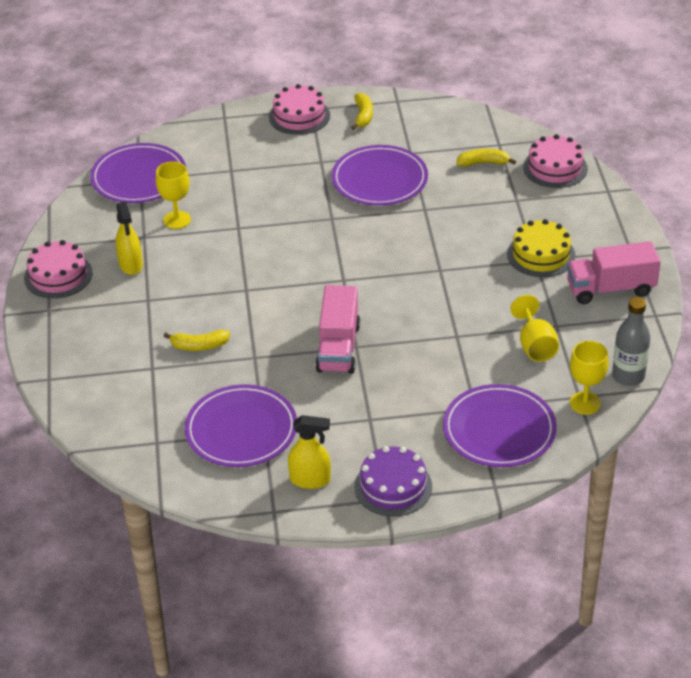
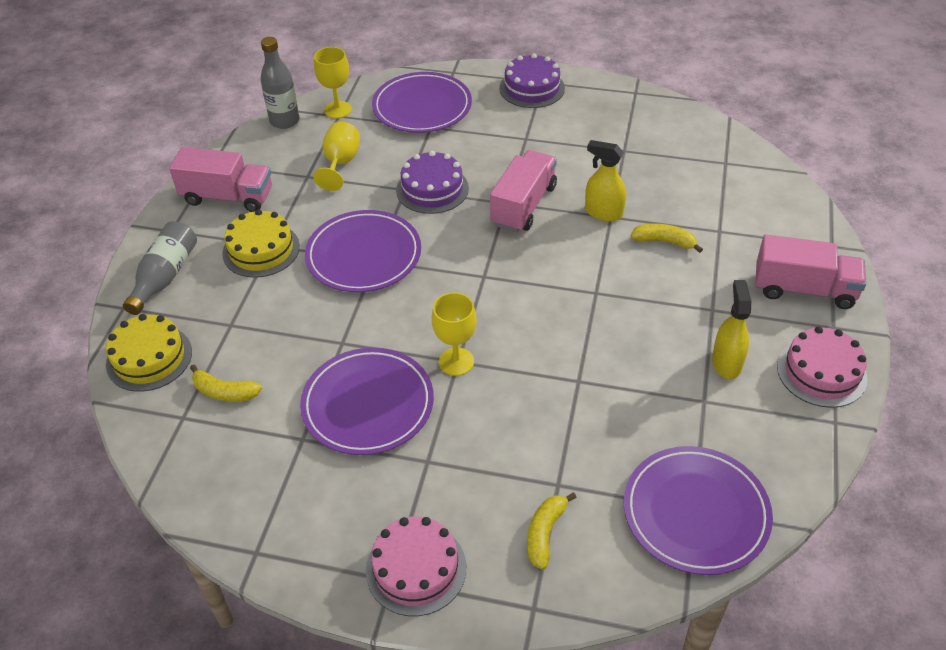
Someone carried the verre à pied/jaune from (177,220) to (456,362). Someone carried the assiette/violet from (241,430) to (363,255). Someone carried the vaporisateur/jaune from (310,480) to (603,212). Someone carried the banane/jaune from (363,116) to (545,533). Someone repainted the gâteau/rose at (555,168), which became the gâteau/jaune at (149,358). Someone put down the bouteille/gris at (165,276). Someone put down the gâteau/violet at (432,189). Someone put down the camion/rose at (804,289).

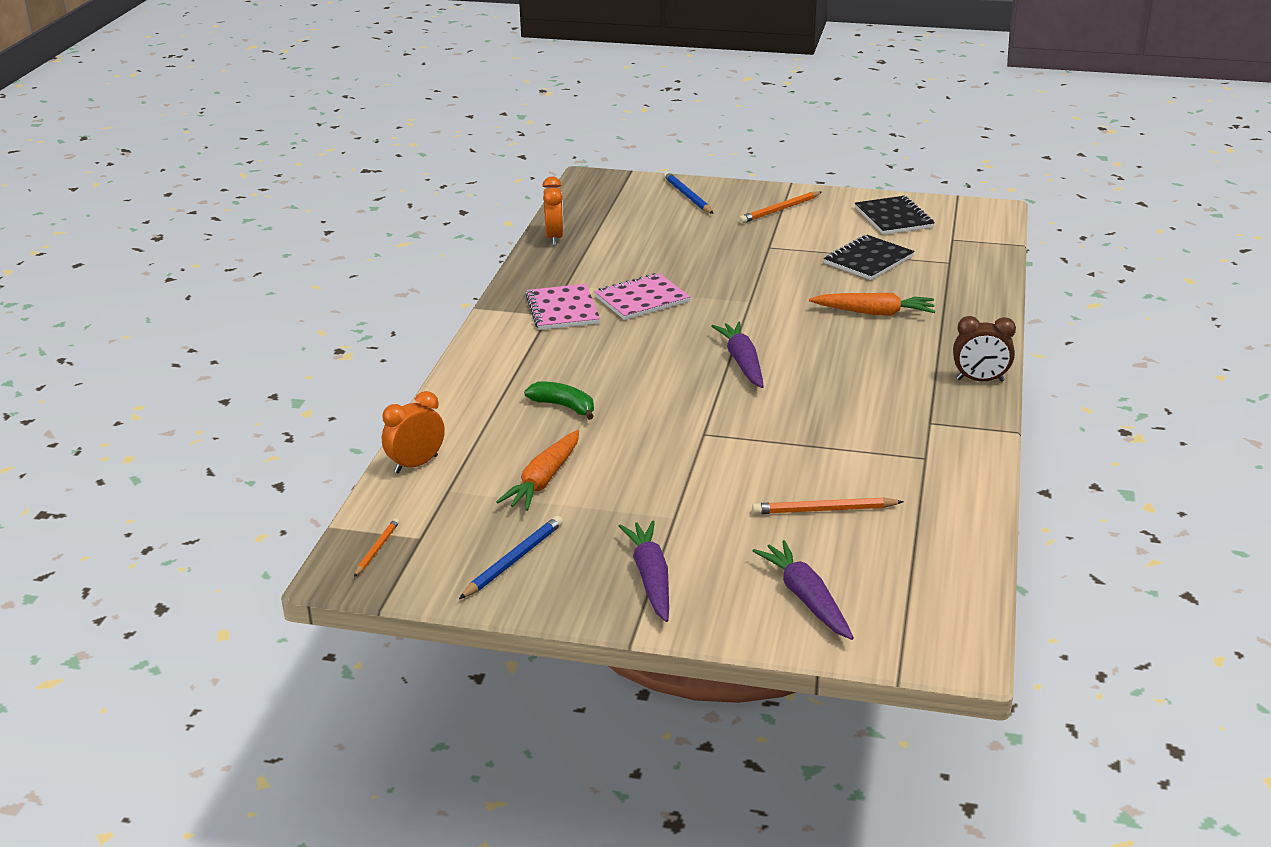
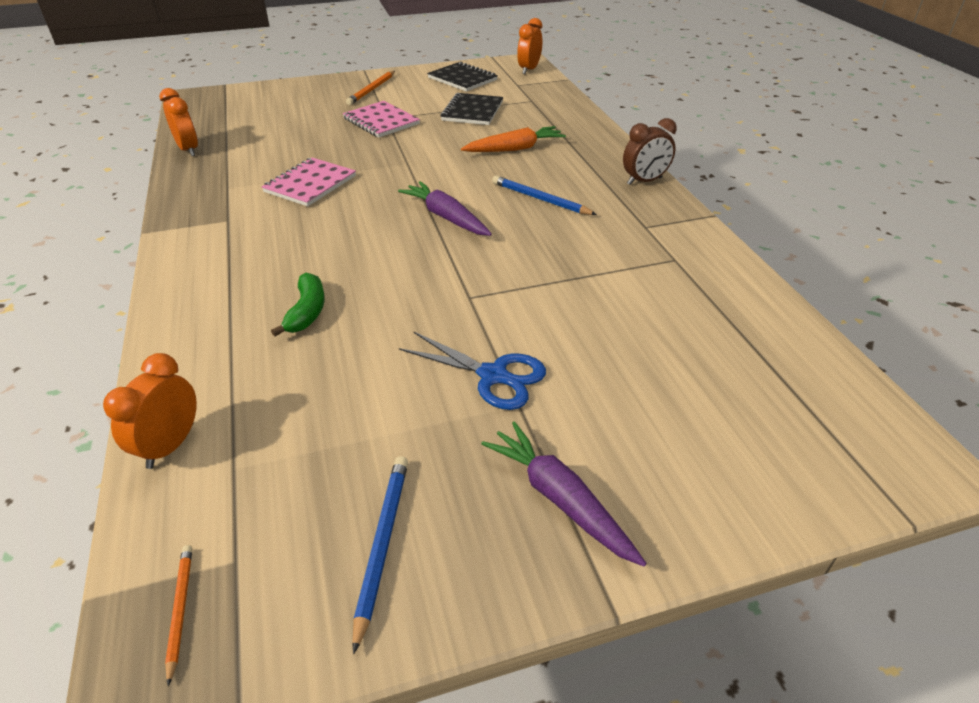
Someone took away the carotte/orange at (543,480). Someone rotated the banane/vert at (564,406) by 90 degrees clockwise. Someone carried the carnet/rose from (562,310) to (381,121). Someone carried the crayon/bleu from (688,196) to (540,199). Someone took away the crayon/orange at (824,510). Someone took away the carotte/violet at (806,598). Someone put down the ciseaux/bleu at (493,375). Someone put down the réveil/orange at (529,70).

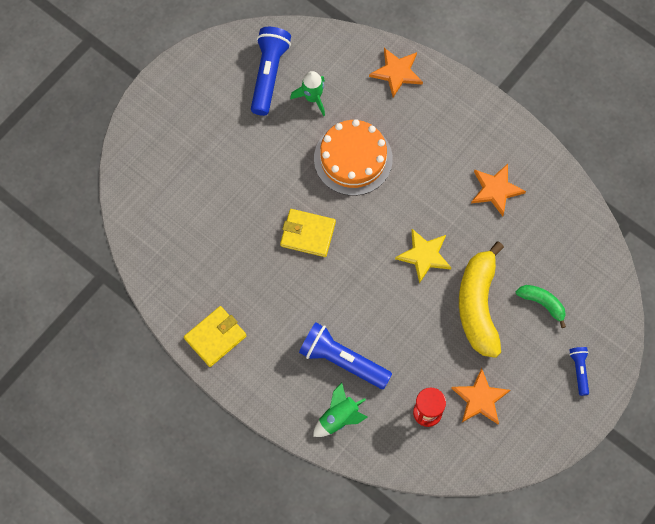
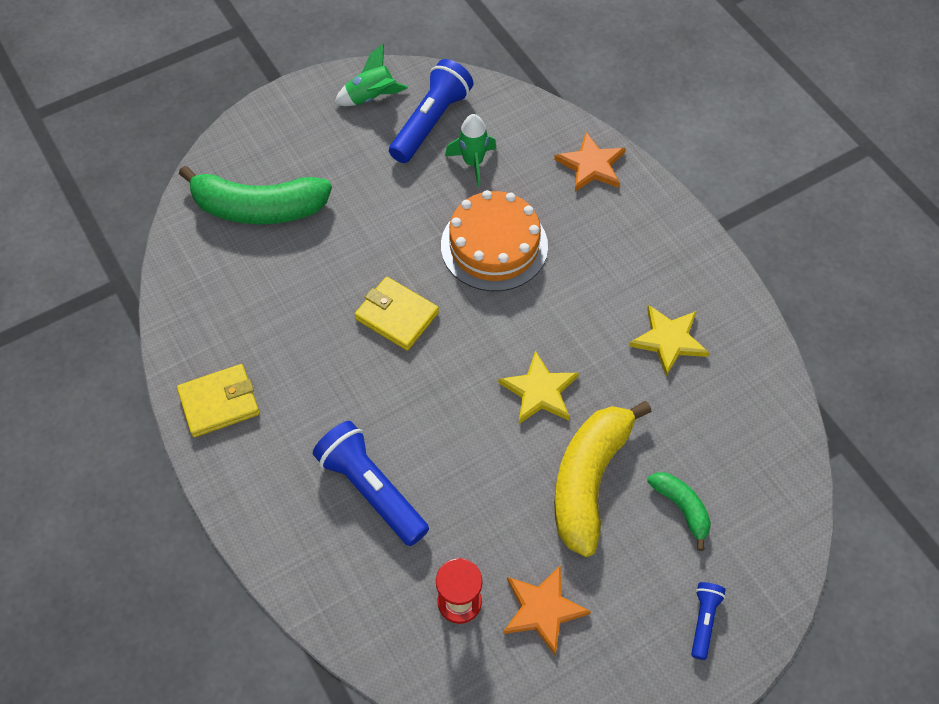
Someone carried the fusée/vert from (339,418) to (371,97). Someone repainted the étoile/orange at (496,190), which became the étoile/jaune at (669,340). Someone put down the banane/vert at (259,208).

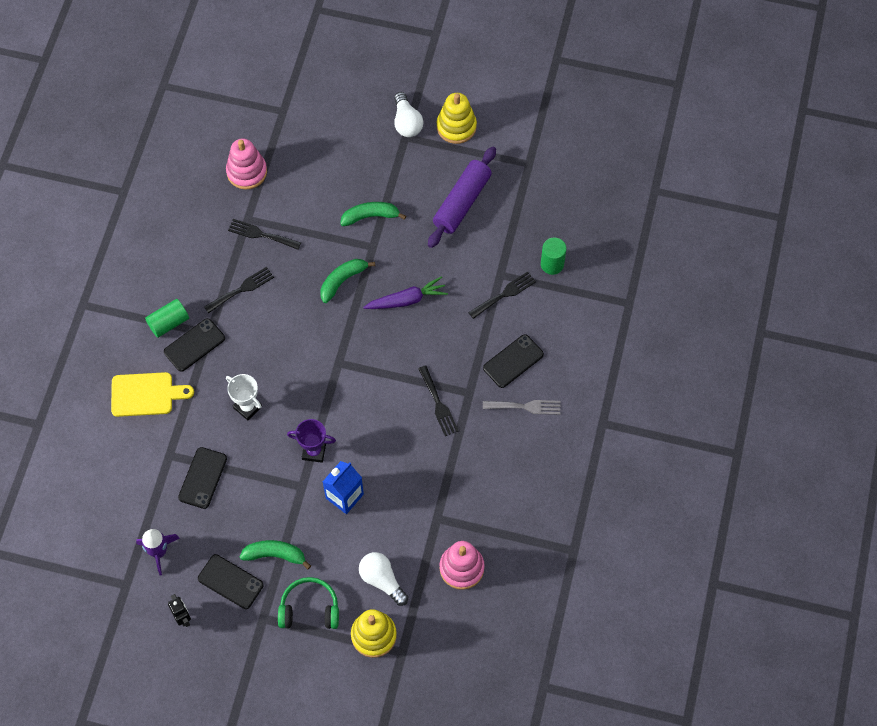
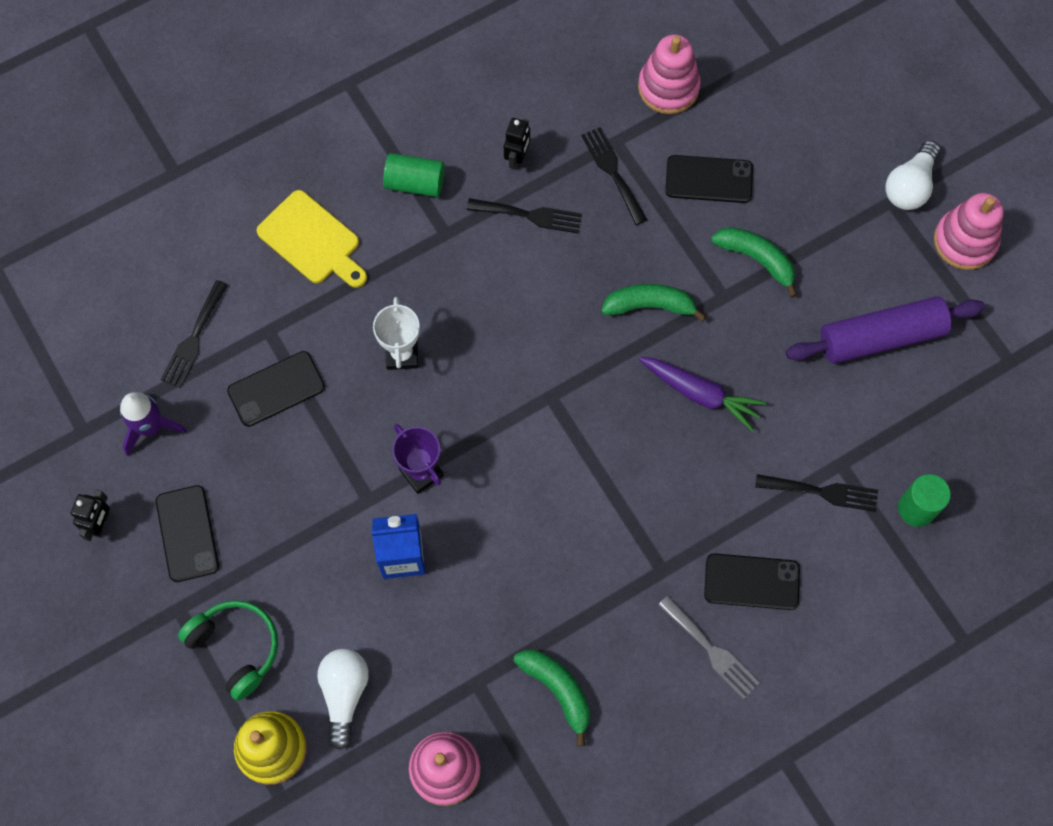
Someone carried the téléphone/noir from (194,345) to (709,179). Someone carried the banane/vert from (275,555) to (557,690). Someone carried the fourchette/noir from (438,404) to (194,339). Someone repainted the jouet à empiler/jaune at (456,127), which became the jouet à empiler/rose at (965,241). Someone put down the robot/noir at (517,158).

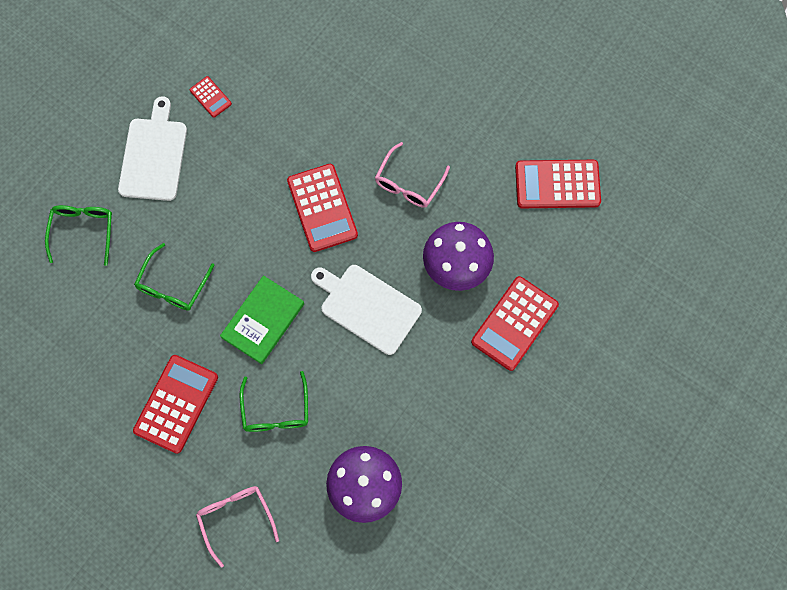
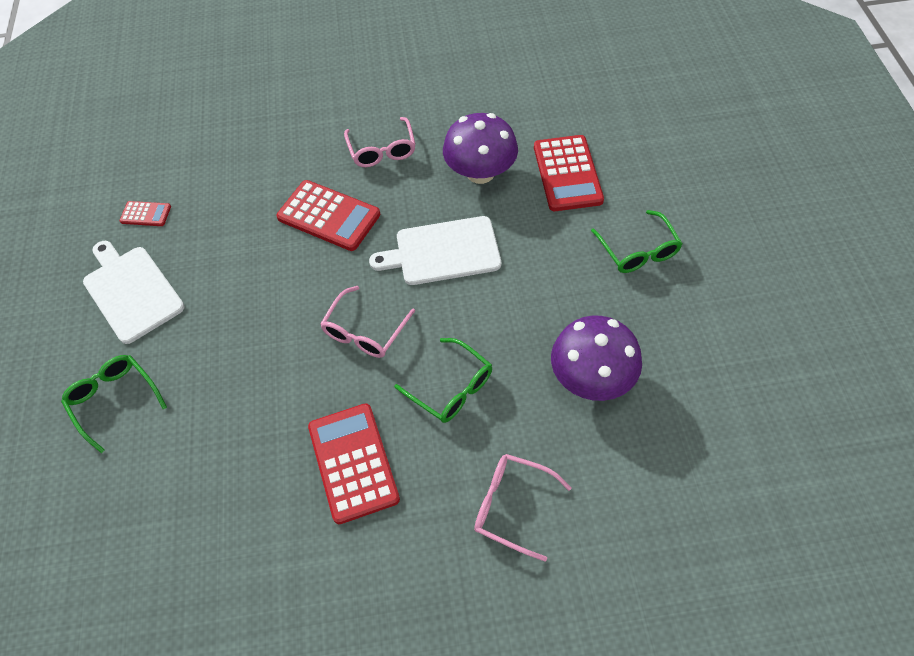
Someone carried the lunettes/vert from (173,285) to (638,251). Someone swapped the livre/vert at (263,321) for the lunettes/rose at (365,331). Someone took away the calculatrice/rouge at (557,184).

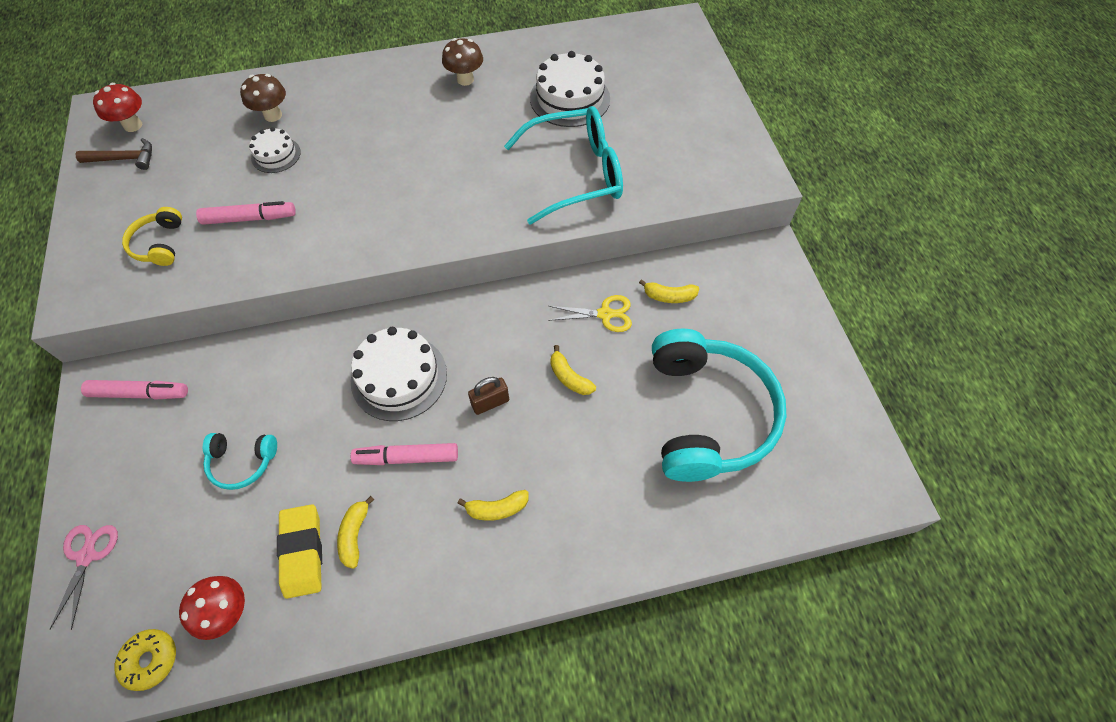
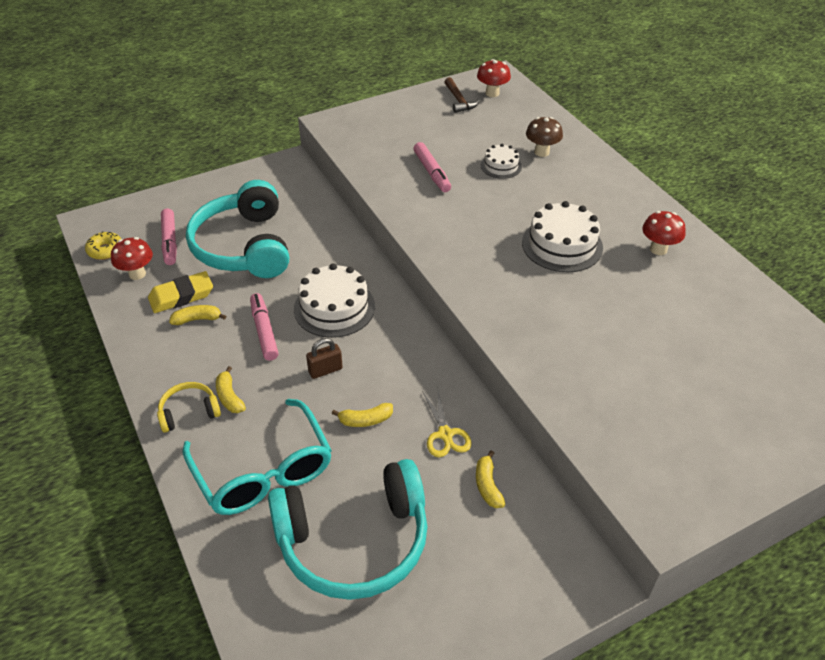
Someone took away the ciseaux/rose at (87,556). Someone carried the feutre/rose from (140,393) to (170,242). Someone carried the casque audio/jaune from (159,244) to (189,412). Someone scaled the casque audio/turquoise at (242,462) by 2.27. Someone repainted the champignon/marron at (465,79), which became the champignon/rouge at (658,249). Someone rotated the cadenas/marron at (490,402) by 75 degrees counterclockwise. Someone carried the lunettes/turquoise from (575,174) to (263,470). Someone carried the gâteau/blanc from (570,98) to (562,245). Someone rotated the banane/jaune at (569,377) by 135 degrees counterclockwise.

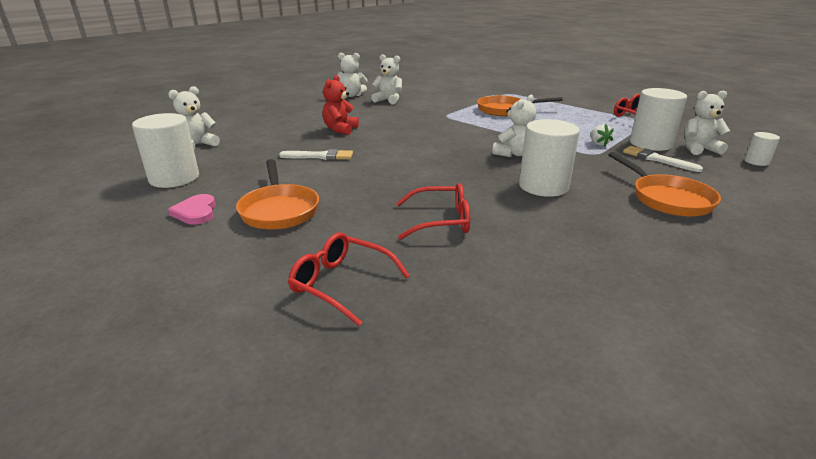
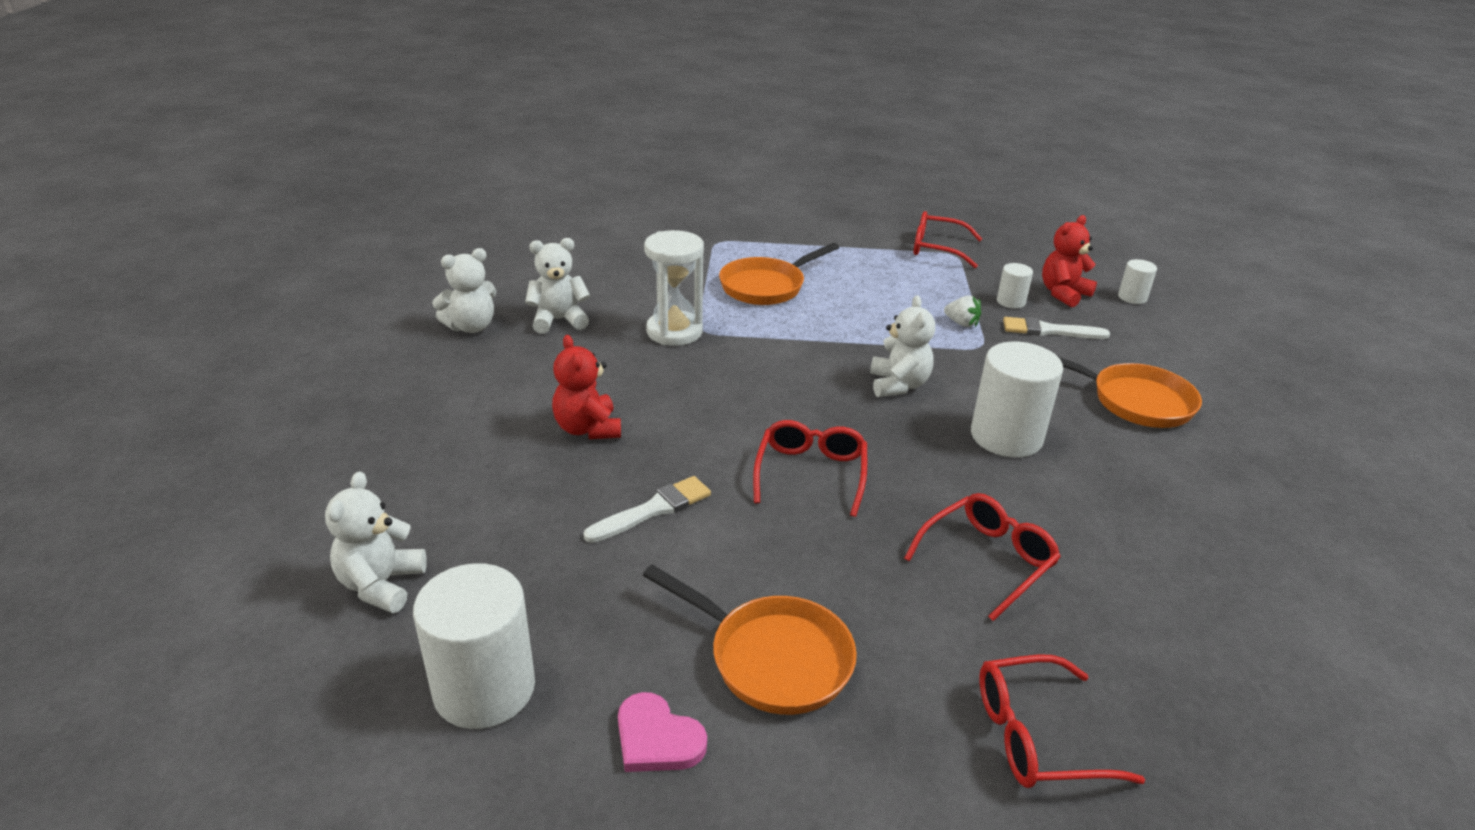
Someone scaled the cylindre/blanc at (650,144) by 0.50. Someone repainted the ours en peluche/blanc at (698,149), which became the ours en peluche/rouge at (1063,294). Someone put down the sablier/blanc at (674,332). Someone put down the lunettes/rouge at (811,473).

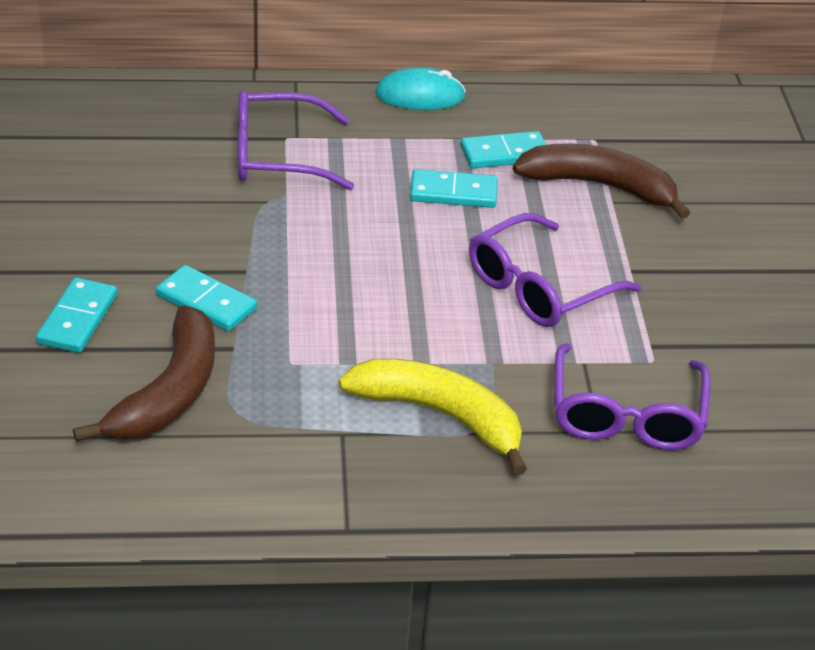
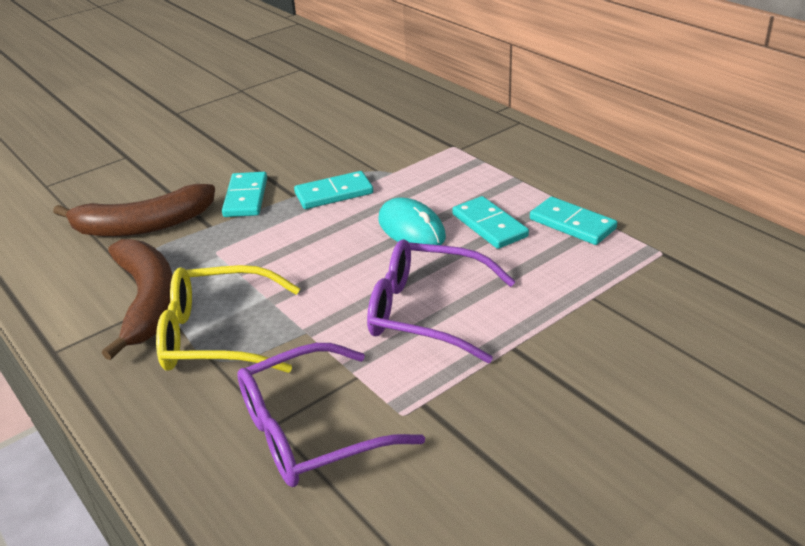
Someone carried the domino/turquoise from (77,319) to (334,193). Someone took away the lunettes/violet at (277,156). Someone swapped the banane/jaune at (440,415) for the lunettes/jaune at (217,335). Someone carried the souris/turquoise from (420,95) to (411,229). Someone carried the banane/marron from (599,186) to (147,301).

